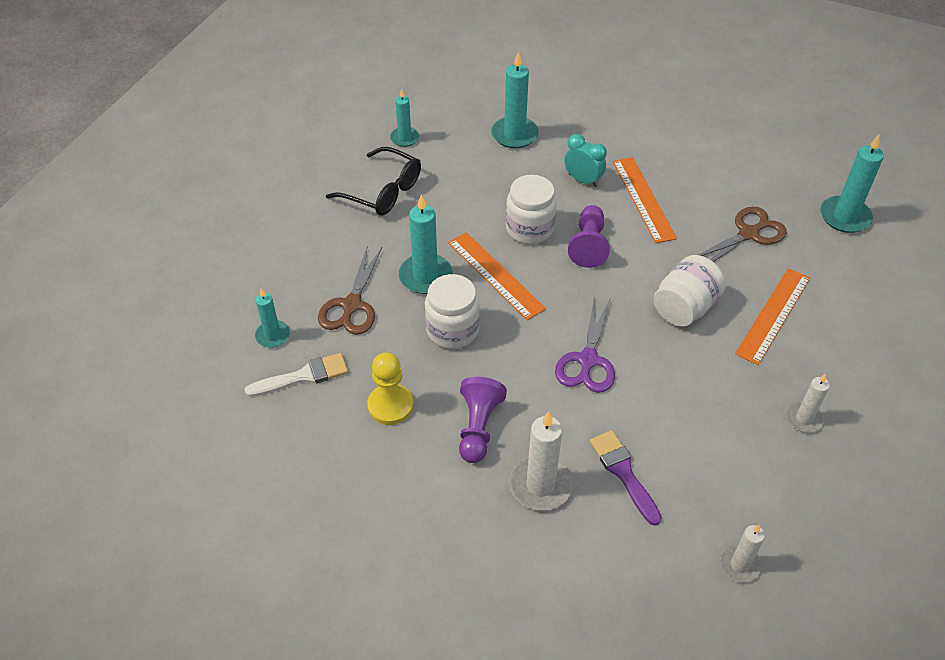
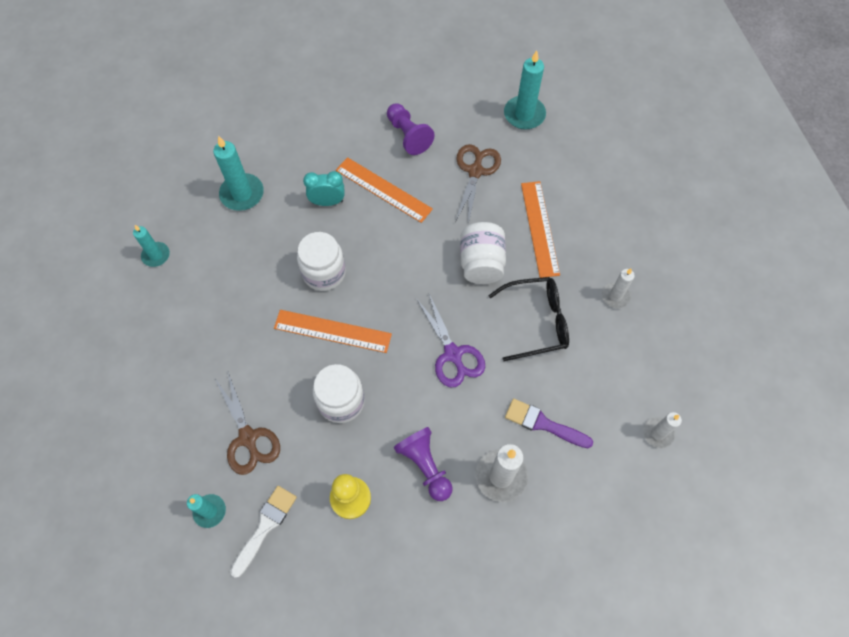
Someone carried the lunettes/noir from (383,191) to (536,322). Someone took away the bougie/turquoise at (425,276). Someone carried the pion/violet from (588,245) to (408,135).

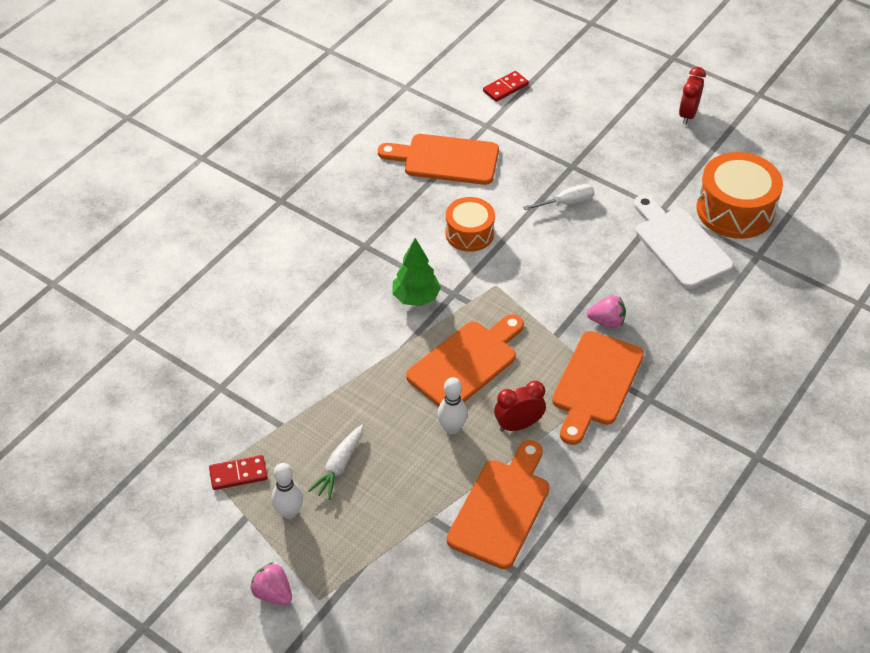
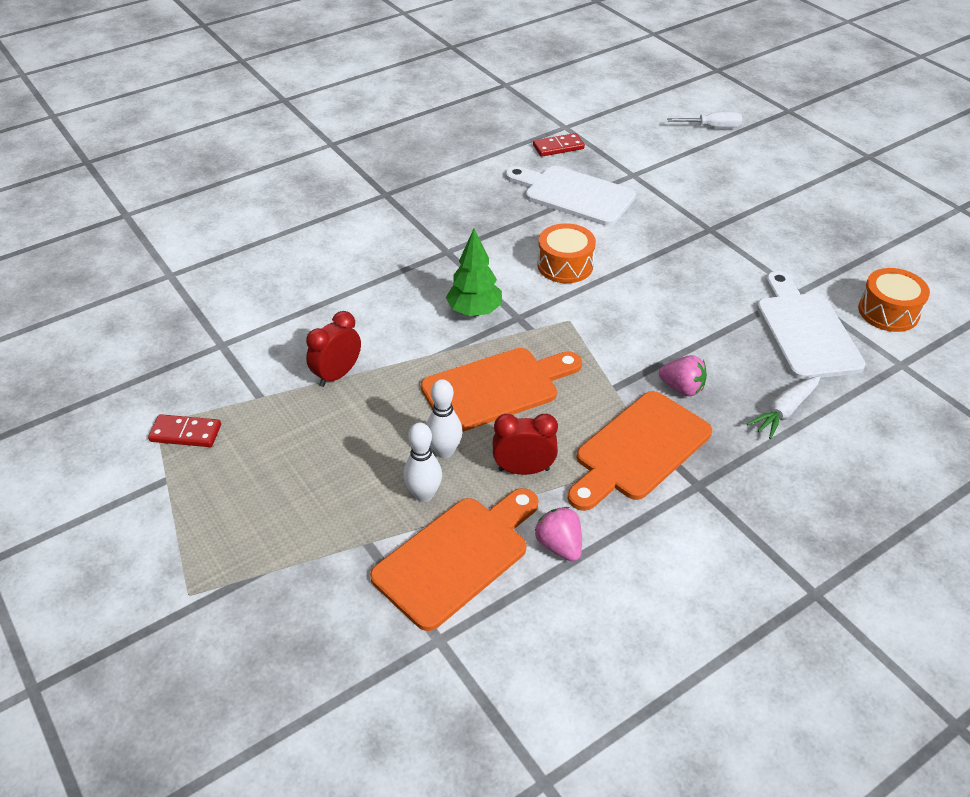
Someone carried the fraise/rose from (273,593) to (559,545). Someone carried the quille/blanc from (289,512) to (424,495). Someone carried the carotte/blanc from (339,466) to (784,411). Someone repainted the planche à découper/orange at (446,159), which became the planche à découper/blanc at (574,195). Someone carried the domino/rouge from (505,88) to (558,147). Someone carried the tournevis/blanc from (567,202) to (712,127). Someone carried the réveil/rouge from (688,115) to (337,375). Someone scaled the tambour/orange at (735,210) by 0.62.

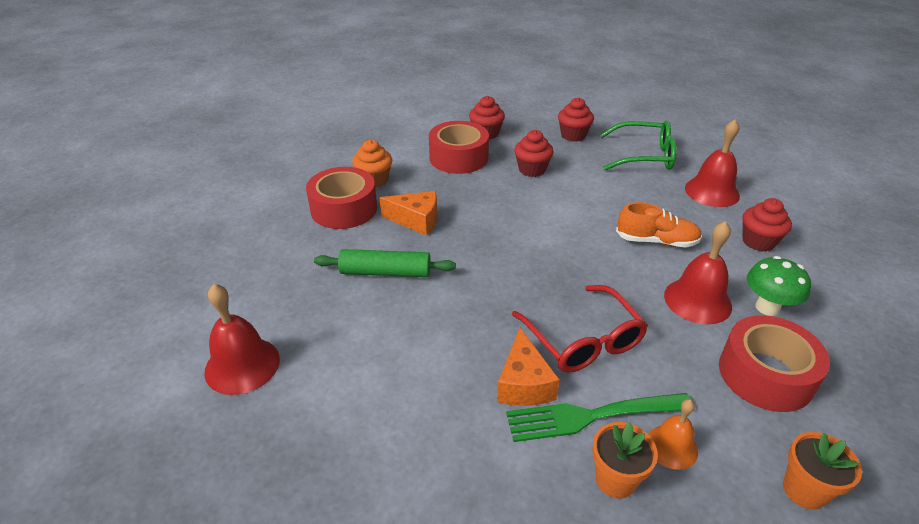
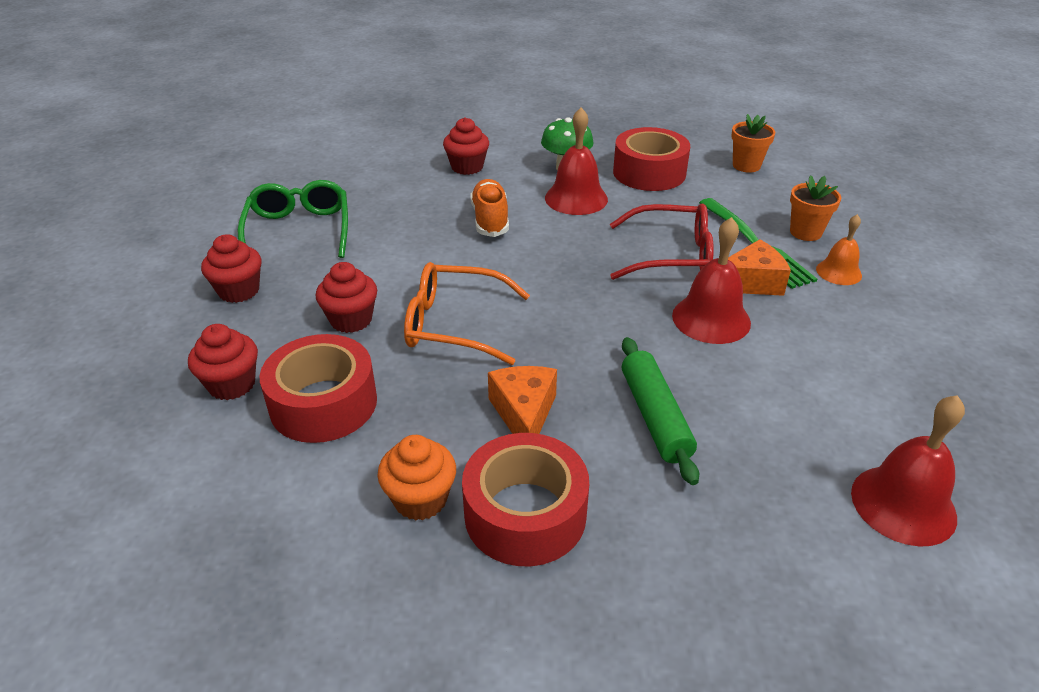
Someone rotated the lunettes/rouge at (582,339) by 45 degrees clockwise. Someone carried the cloche/orange from (671,446) to (838,272). Someone carried the cloche/rouge from (712,192) to (711,319). Someone put down the lunettes/orange at (455,324).

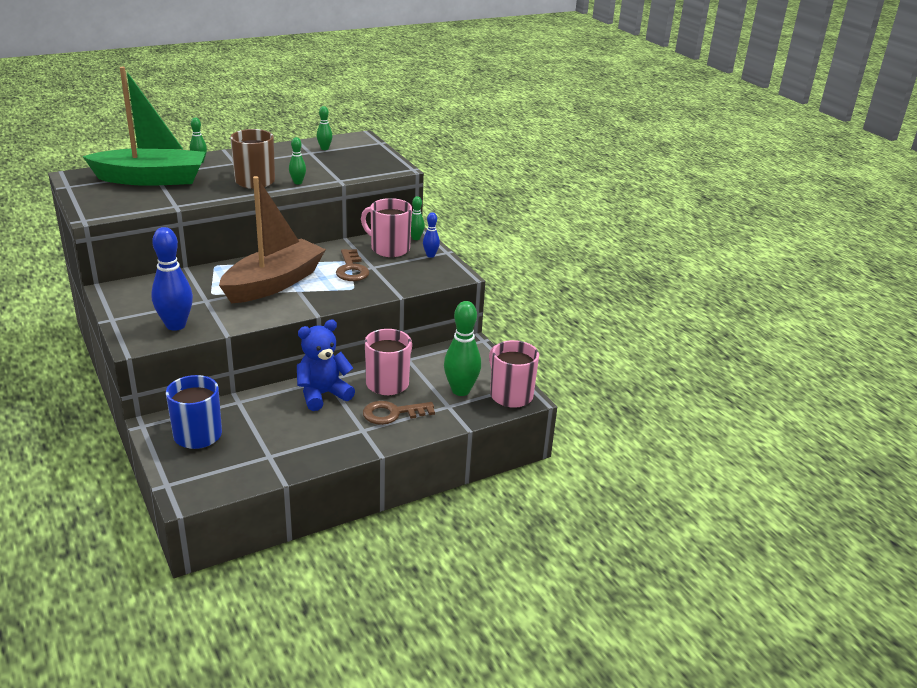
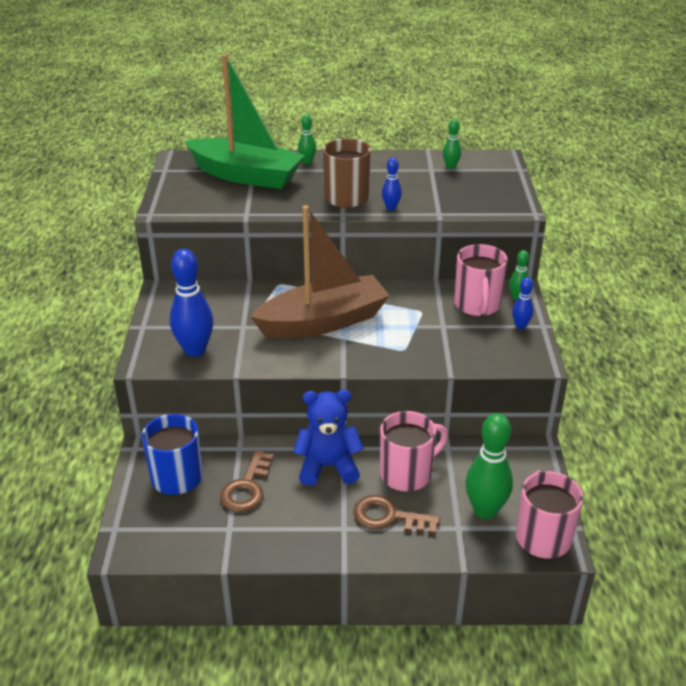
Someone repainted the quille/vert at (298,182), which became the quille/bleu at (391,208). Someone carried the clé/marron from (351,269) to (247,487). Someone rotated the tasse/rose at (389,248) by 150 degrees counterclockwise.

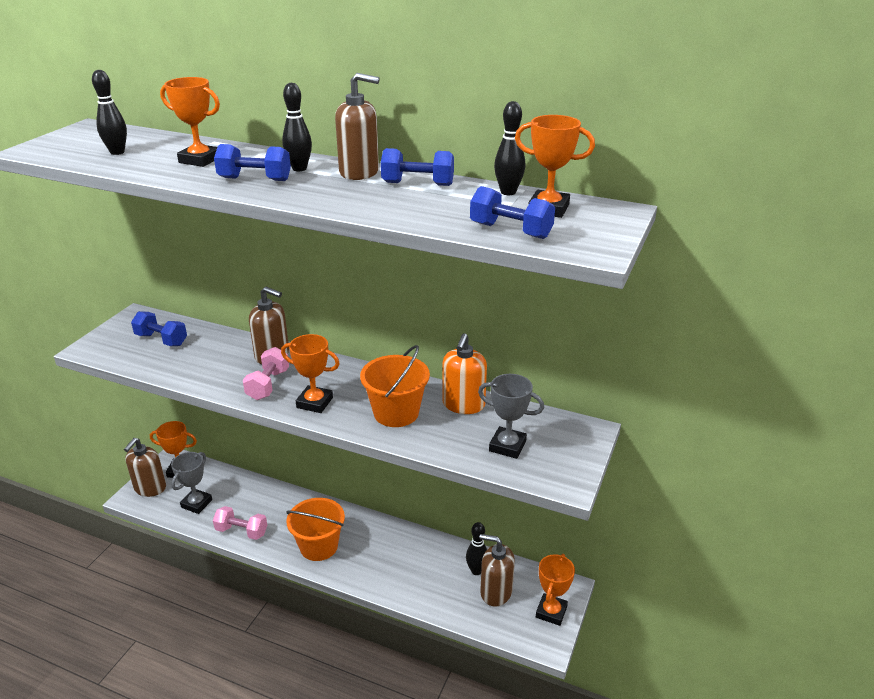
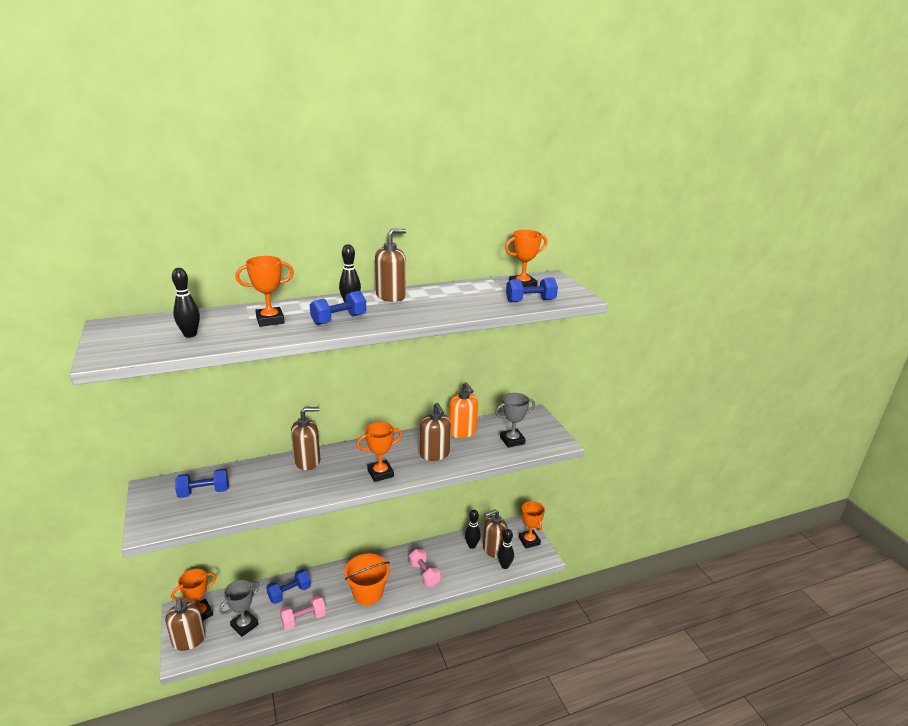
Someone rotated the trophée/gris at (196,503) by 60 degrees clockwise. Someone carried the haltère/rose from (268,385) to (424,574). Someone swapped the seau/orange at (396,413) for the distributeur de savon/marron at (434,454). Someone carried the haltère/bleu from (418,184) to (289,593). Someone carried the quille/noir from (508,192) to (504,566).

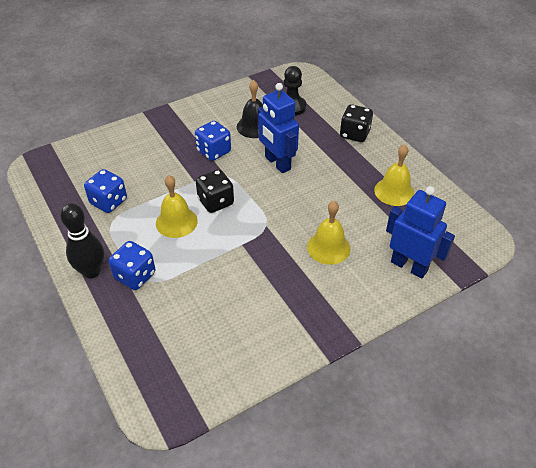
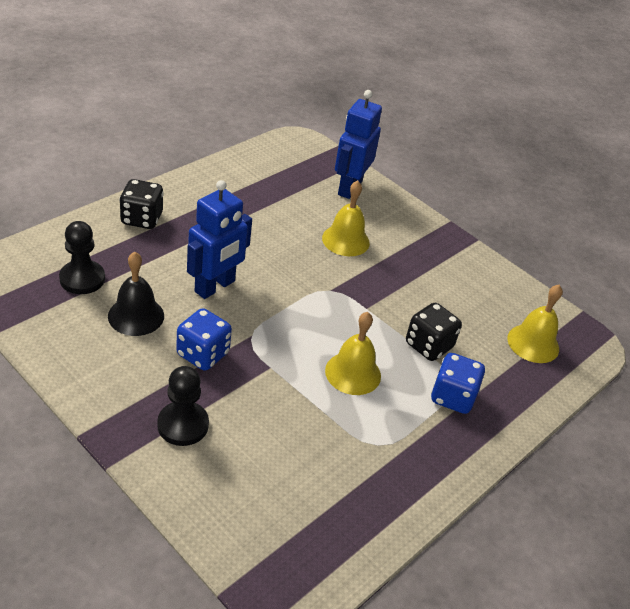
Someone took away the quille/noir at (91,271). Someone took away the dé/bleu at (109,202). Someone carried the dé/noir from (216,202) to (428,346). Someone carried the cloche/jaune from (394,191) to (533,343). Someone put down the pion/noir at (183,425).

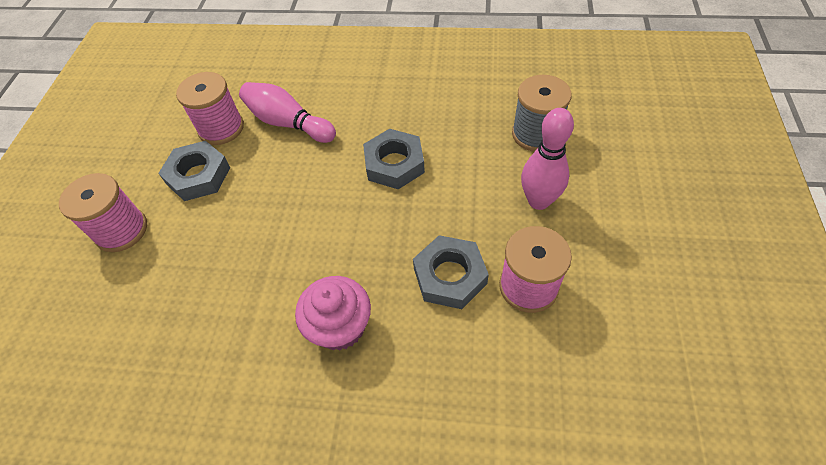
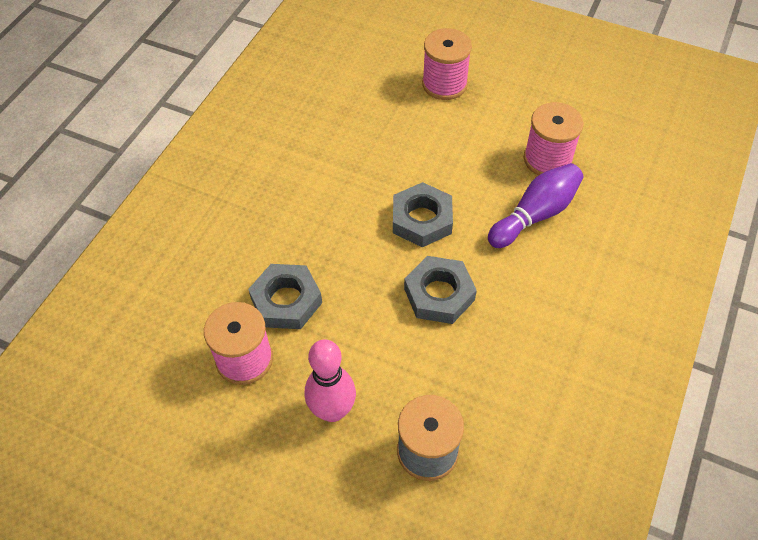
Someone carried the écrou/gris from (198,175) to (422,219). Someone repainted the quille/rose at (288,123), which became the quille/violet at (535,214). Someone took away the muffin/rose at (340,326).

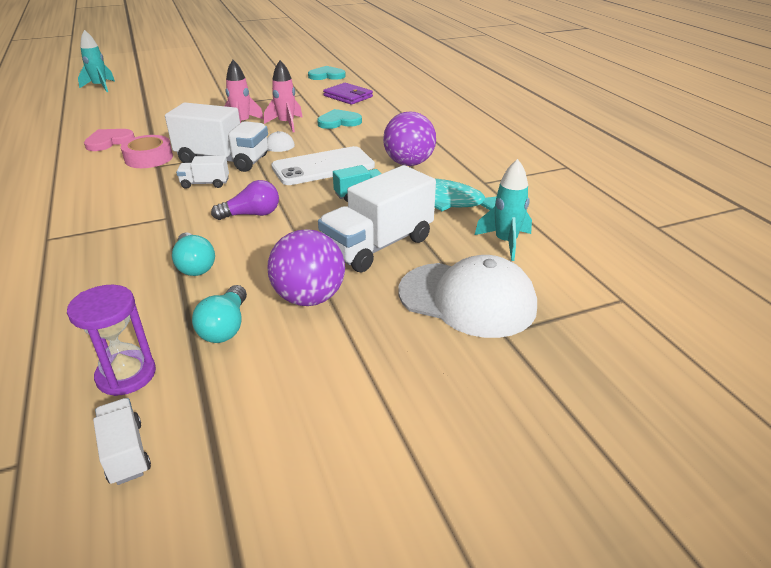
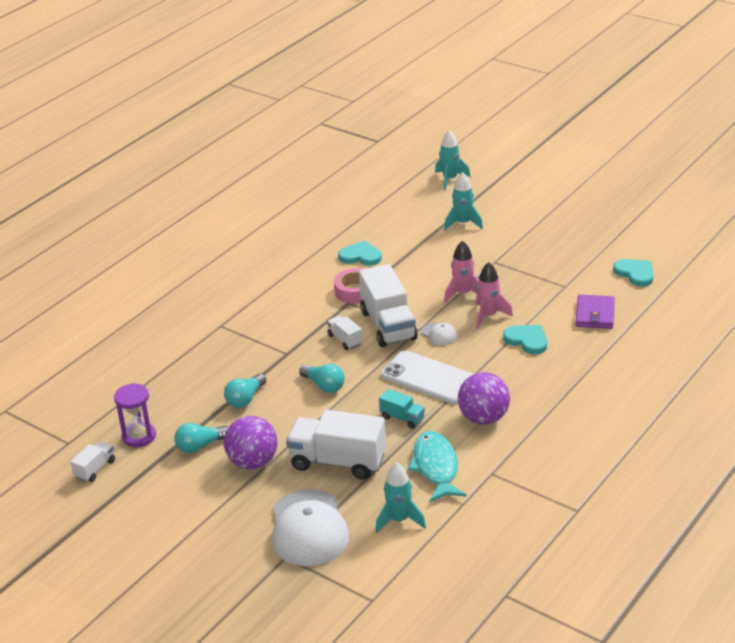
Someone repainted the cœur/rose at (109,141), which became the cœur/turquoise at (360,256). Someone repainted the ampoule/violet at (252,214), which became the ampoule/turquoise at (324,386). Someone put down the fusée/turquoise at (463,223).

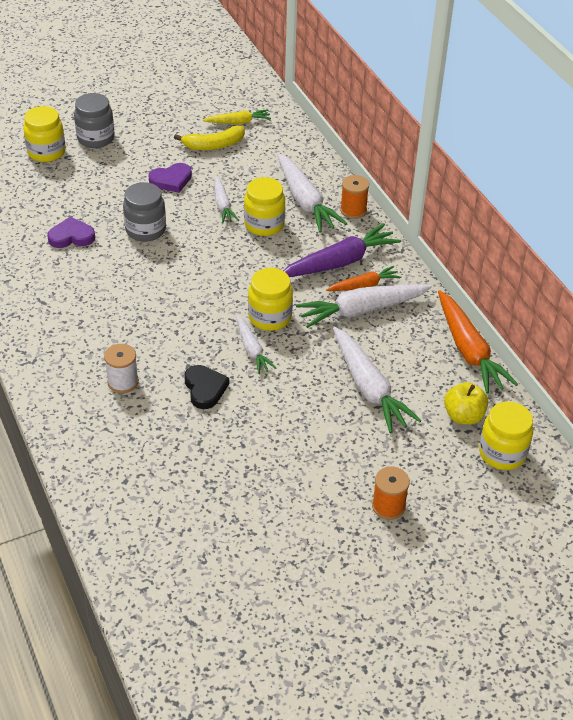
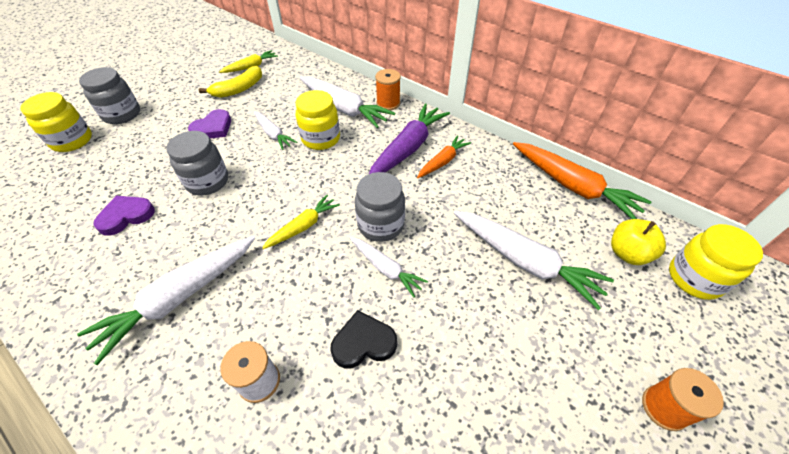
Someone rotated the cœur/noir at (205,389) by 60 degrees counterclockwise. Someone repainted the bocal/jaune at (270,317), which became the bocal/gris at (381,225). Someone carried the carotte/blanc from (361,310) to (179,298). Someone put down the carotte/jaune at (303,226).

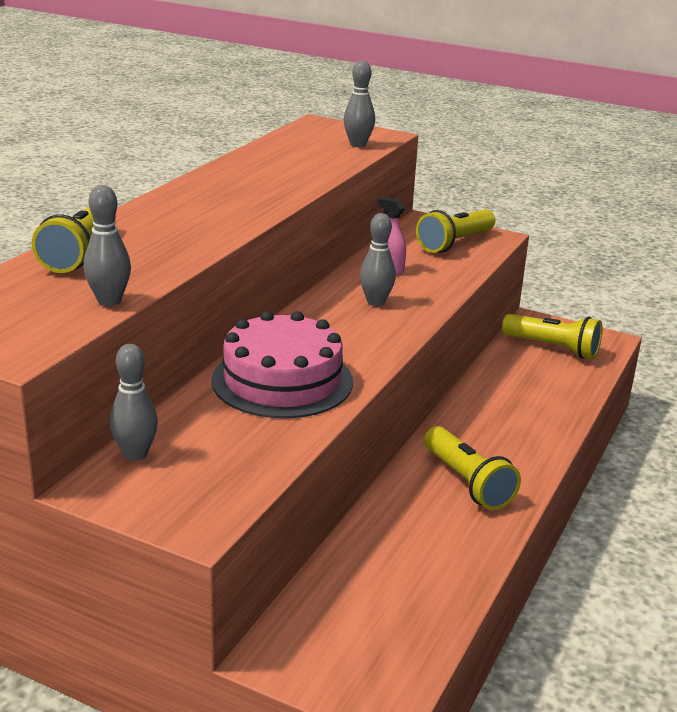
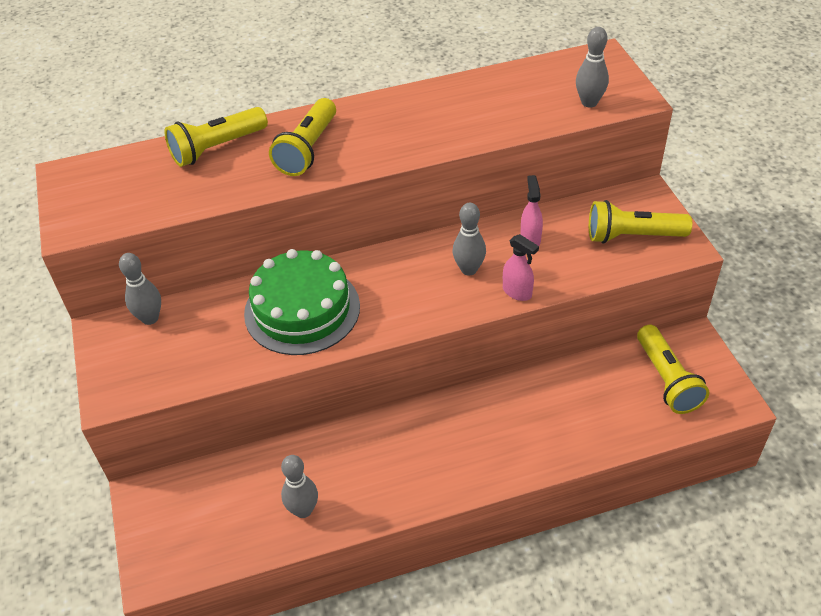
Someone carried the quille/gris from (109,301) to (303,510). Someone repainted the gâteau/rose at (282,380), which became the gâteau/vert at (302,309). Someone carried the lampe de poche/jaune from (467,482) to (308,149). Someone put down the vaporisateur/rose at (517,292).

